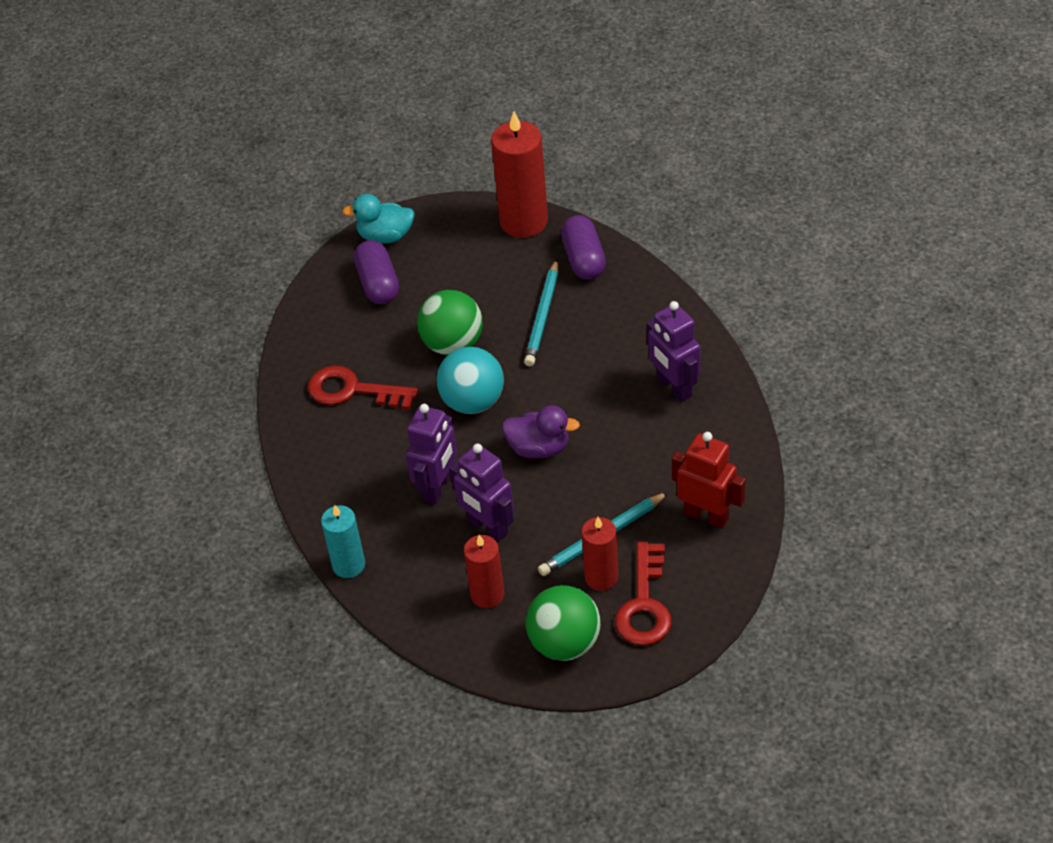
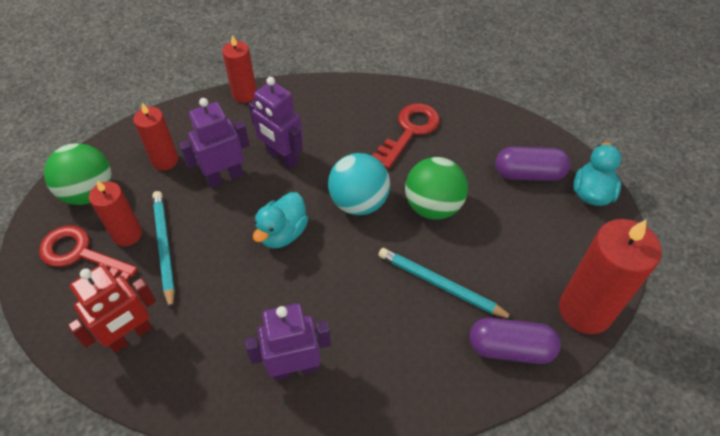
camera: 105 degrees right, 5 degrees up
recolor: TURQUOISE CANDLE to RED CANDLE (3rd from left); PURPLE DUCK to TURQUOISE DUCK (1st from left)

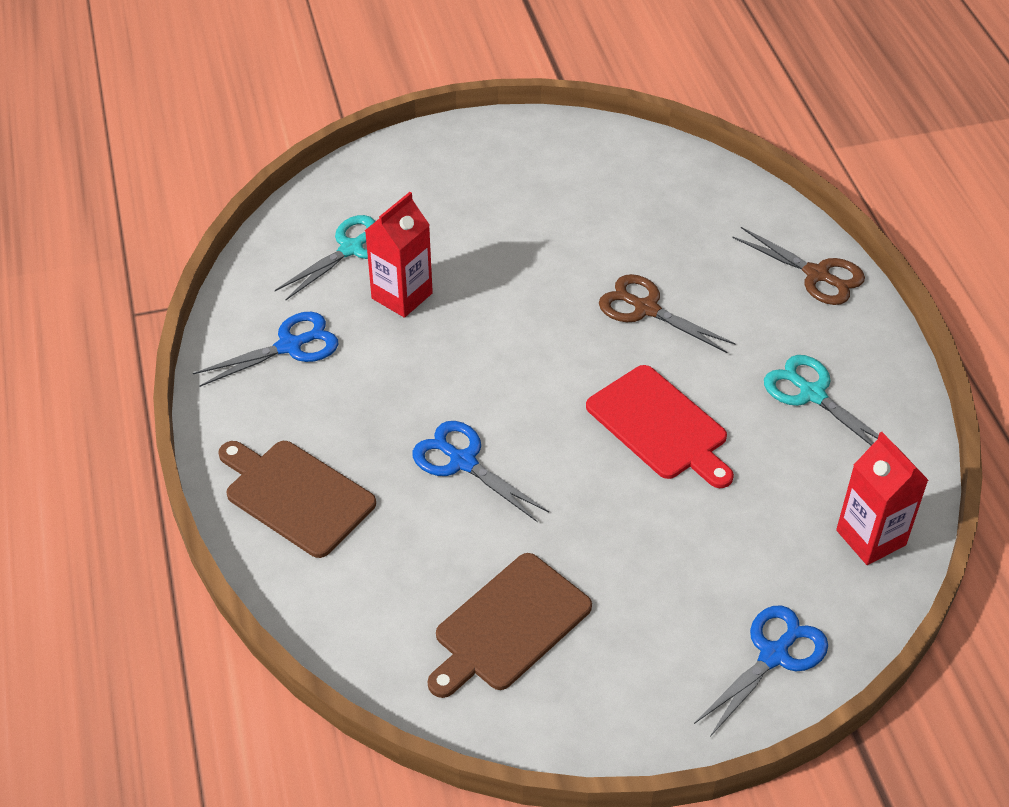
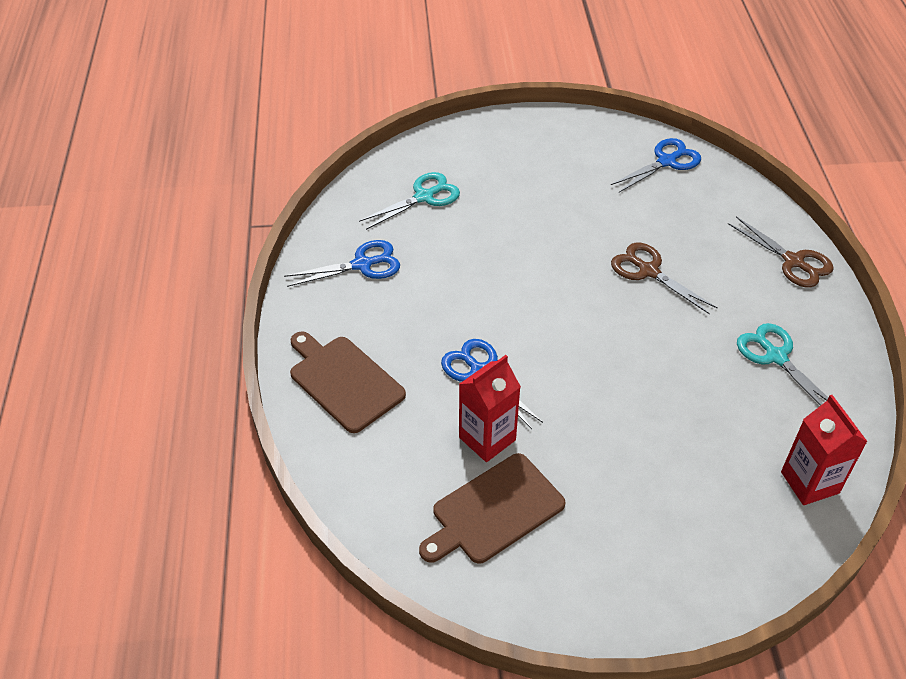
camera: 10 degrees right, 0 degrees up
delete: RED CUTTING BOARD
move: RED CARTON (1st from left); BLUE SCISSORS (3rd from left)

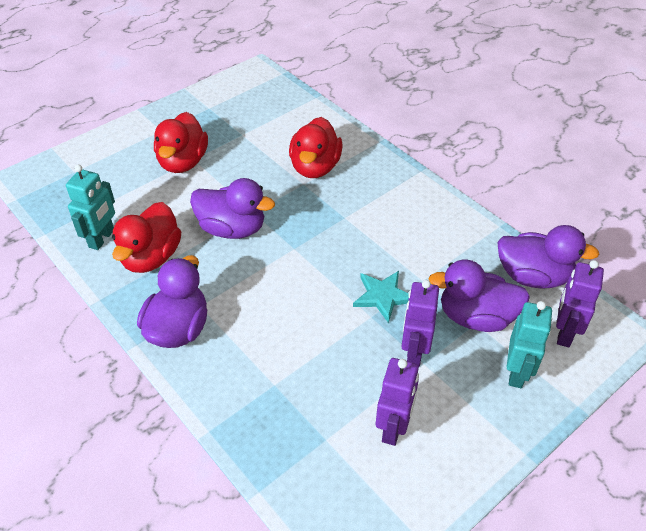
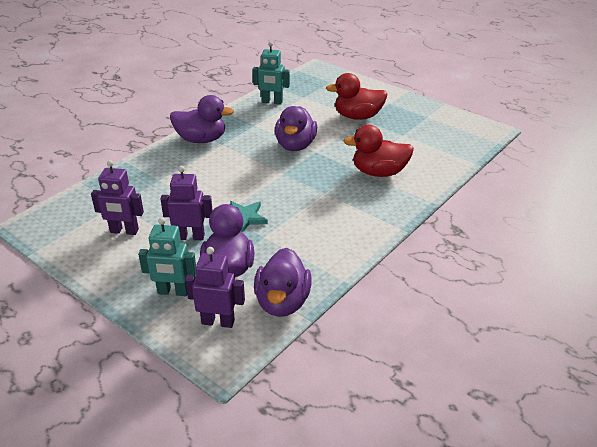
camera: 80 degrees right, 10 degrees down
delete: RED DUCK (1st from left)

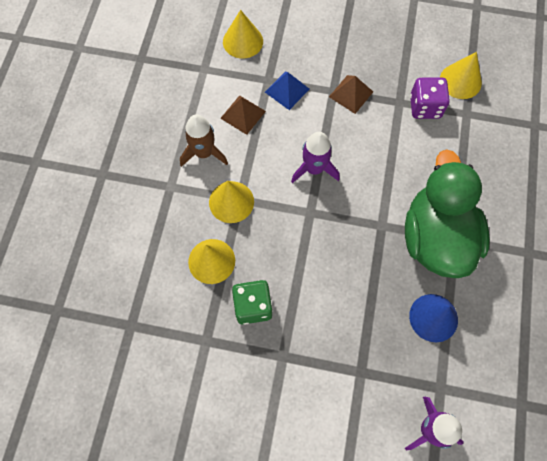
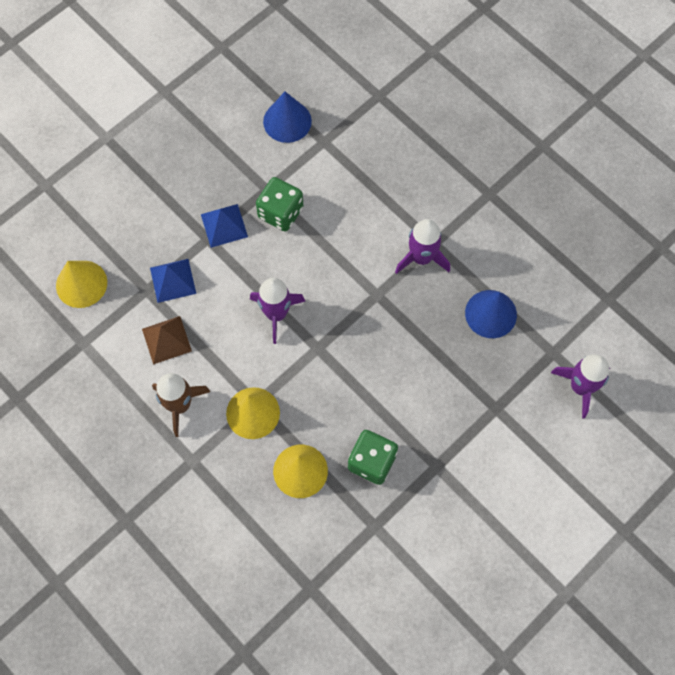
camera: 55 degrees left, 0 degrees up
delete: PURPLE DICE
insert: GREEN DICE (1st from left)
replace: GREEN DUCK to PURPLE ROCKET (2nd from left)
recolor: BROWN PYRAMID (2nd from left) to BLUE PYRAMID (2nd from left); YELLOW CONE (4th from left) to BLUE CONE (1st from left)

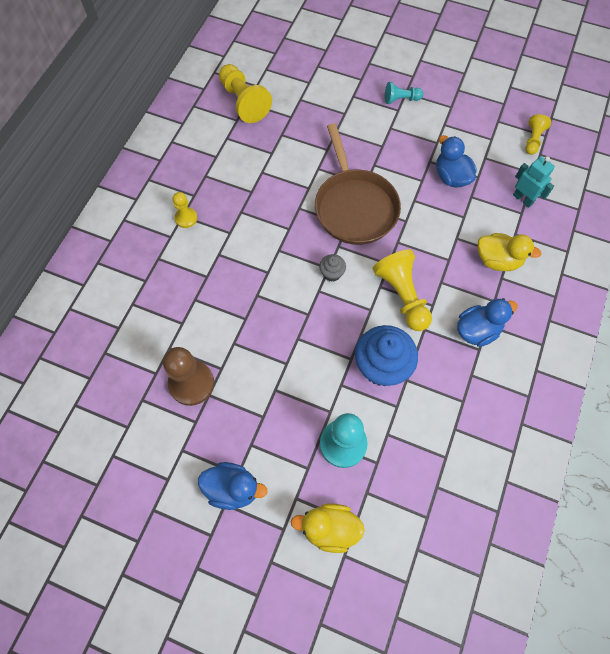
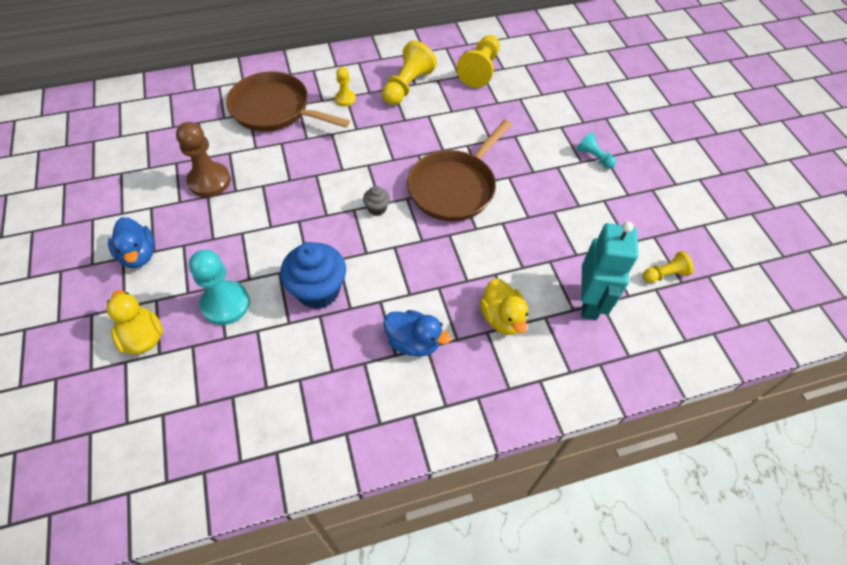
camera: 50 degrees right, 10 degrees down
delete: BLUE DUCK (2nd from left)
insert: BROWN PAN (1st from left)
move: YELLOW PAWN (3rd from left in the first image) to YELLOW PAWN (2nd from left)
resize: TURQUOISE ROBOT x1.66

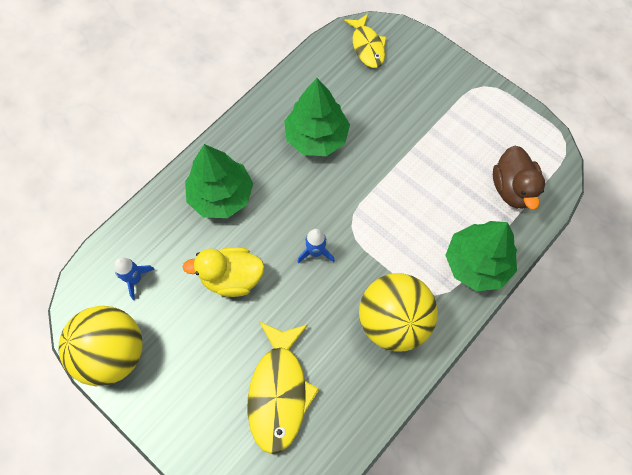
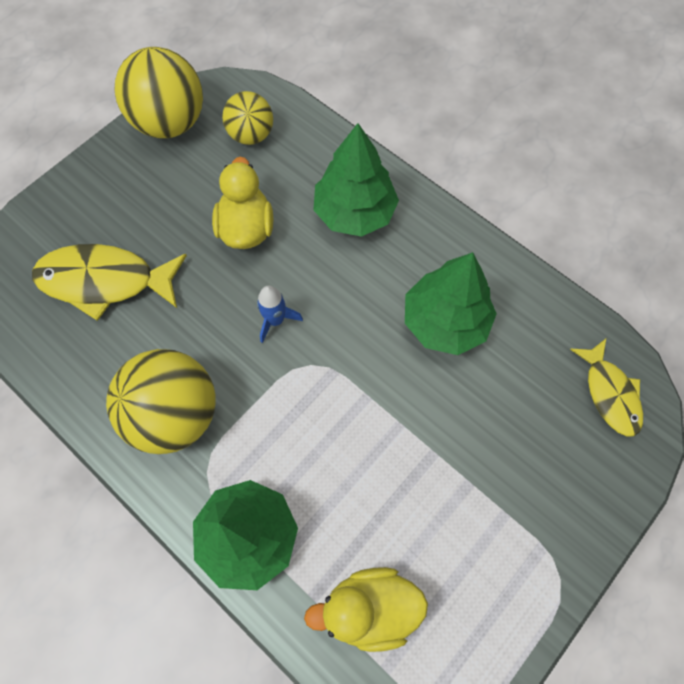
camera: 90 degrees right, 0 degrees up
replace: BLUE ROCKET (1st from left) to YELLOW BALL (3rd from left)
recolor: BROWN DUCK to YELLOW DUCK (2nd from left)
rotate: YELLOW FISH (2nd from left) 90 degrees counterclockwise

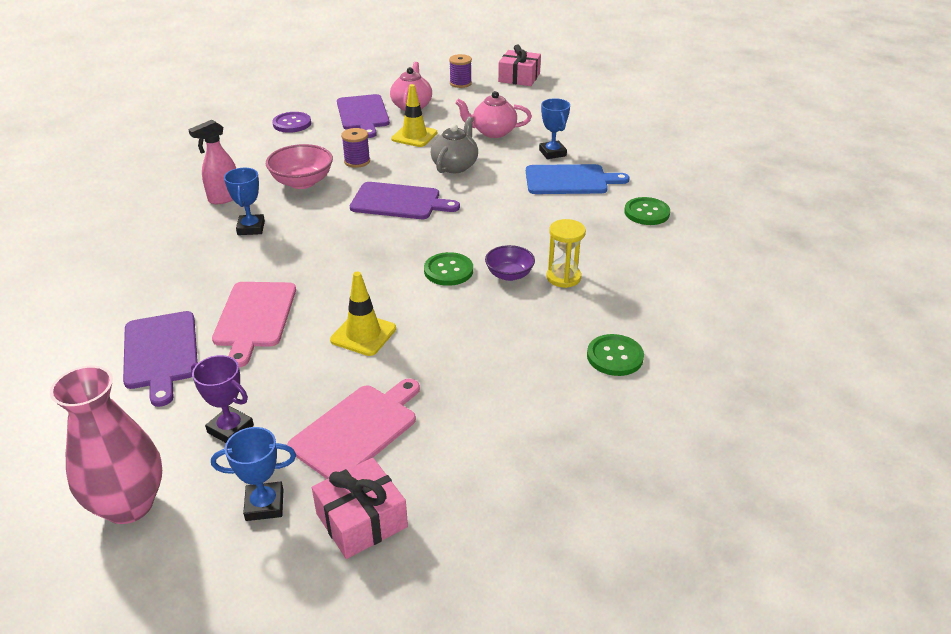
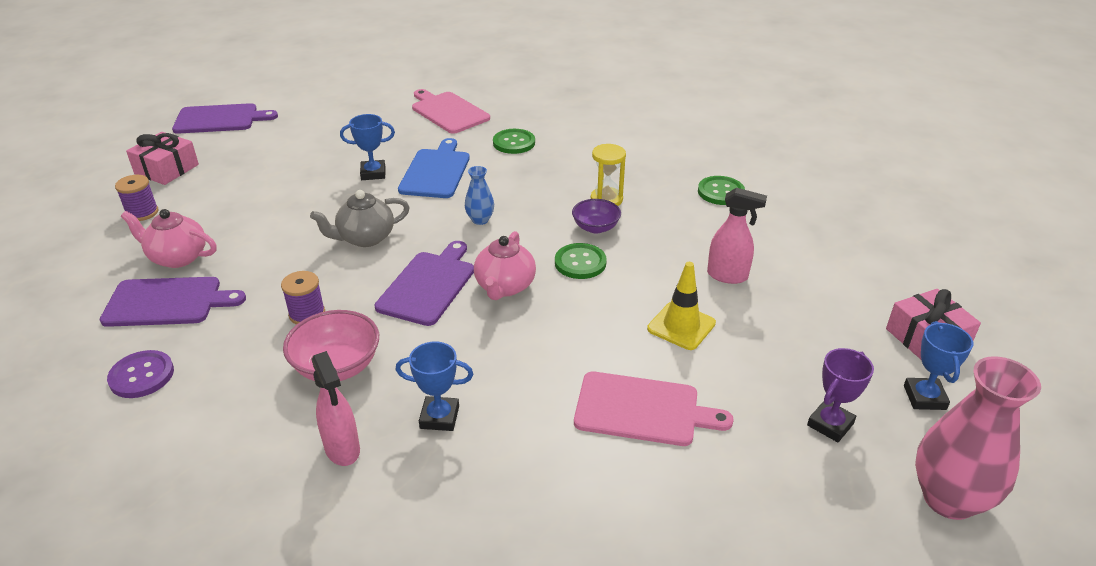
camera: 80 degrees left, 0 degrees up
delete: YELLOW TRAFFIC CONE (2nd from left)
insert: BLUE VASE; PINK SPRAY BOTTLE (2nd from left)
move: PURPLE CUTTING BOARD (1st from left in the first image) to PURPLE CUTTING BOARD (2nd from left); PINK CUTTING BOARD (2nd from left in the first image) to PINK CUTTING BOARD (1st from left); PINK TEAPOT (2nd from left)
rotate: GREY TEAPOT 60 degrees counterclockwise

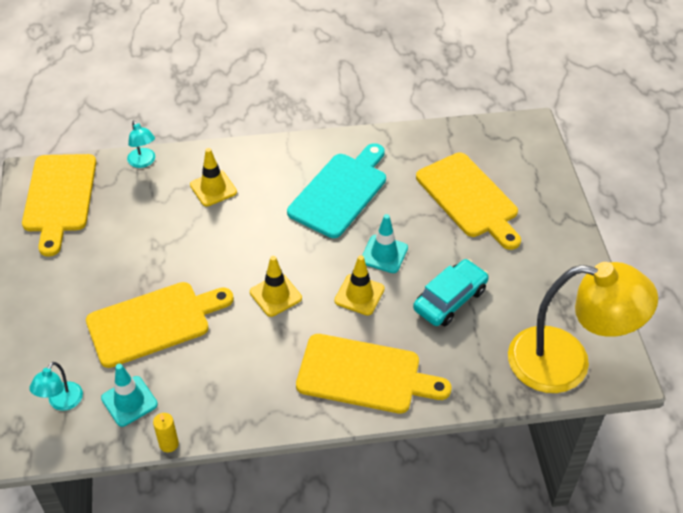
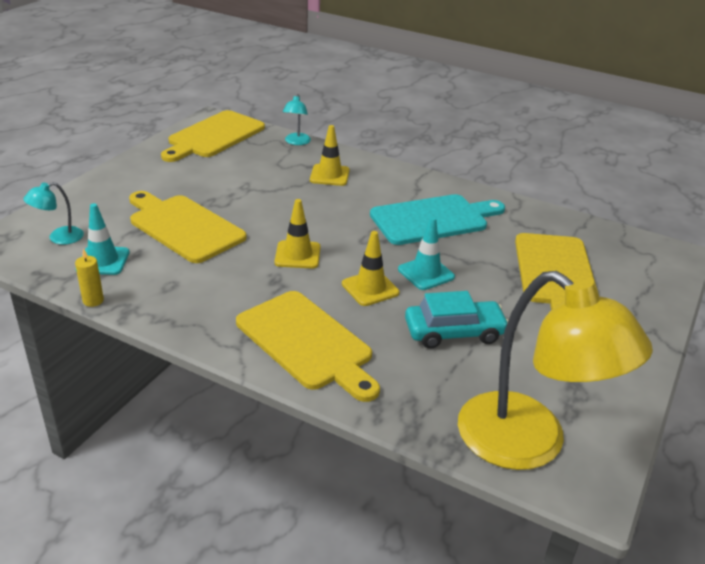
camera: 35 degrees right, 15 degrees down
rotate: YELLOW CUTTING BOARD (2nd from left in the first image) 150 degrees counterclockwise

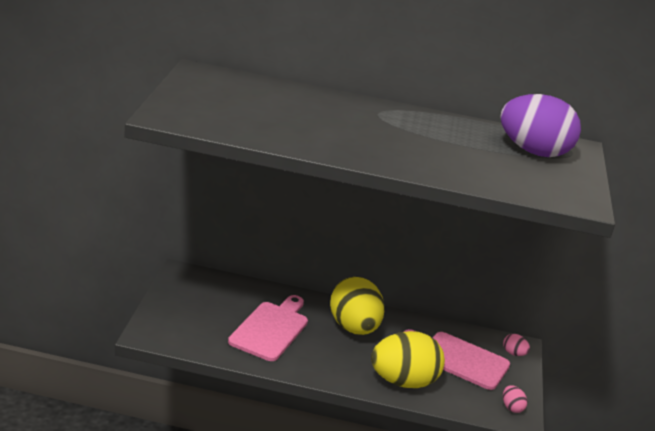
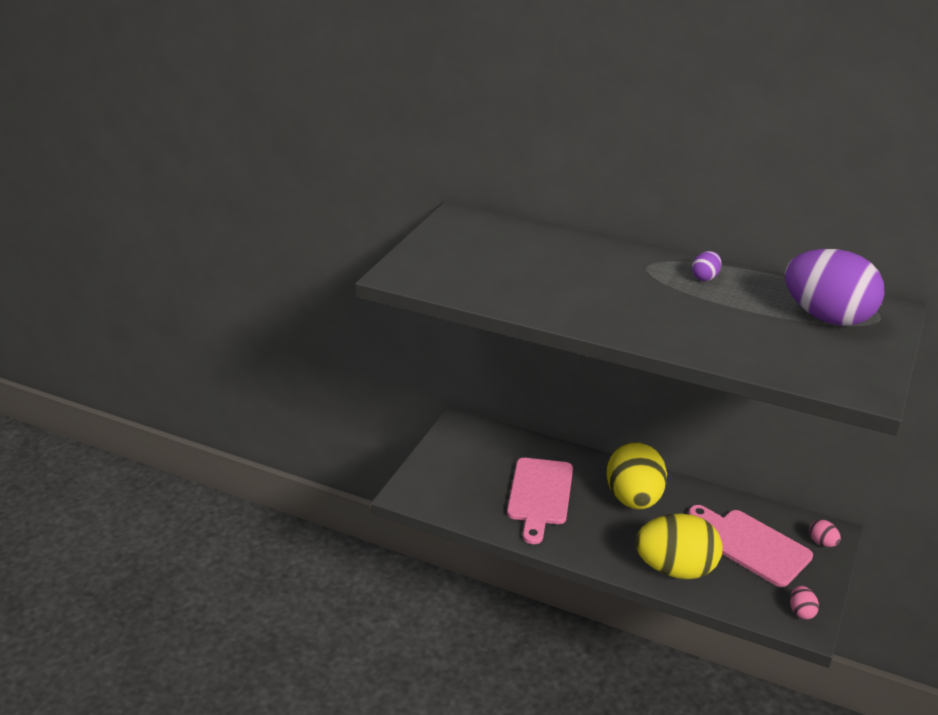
camera: 20 degrees right, 5 degrees up
insert: PURPLE EGG (1st from left)
rotate: PINK CUTTING BOARD (1st from left) 150 degrees clockwise

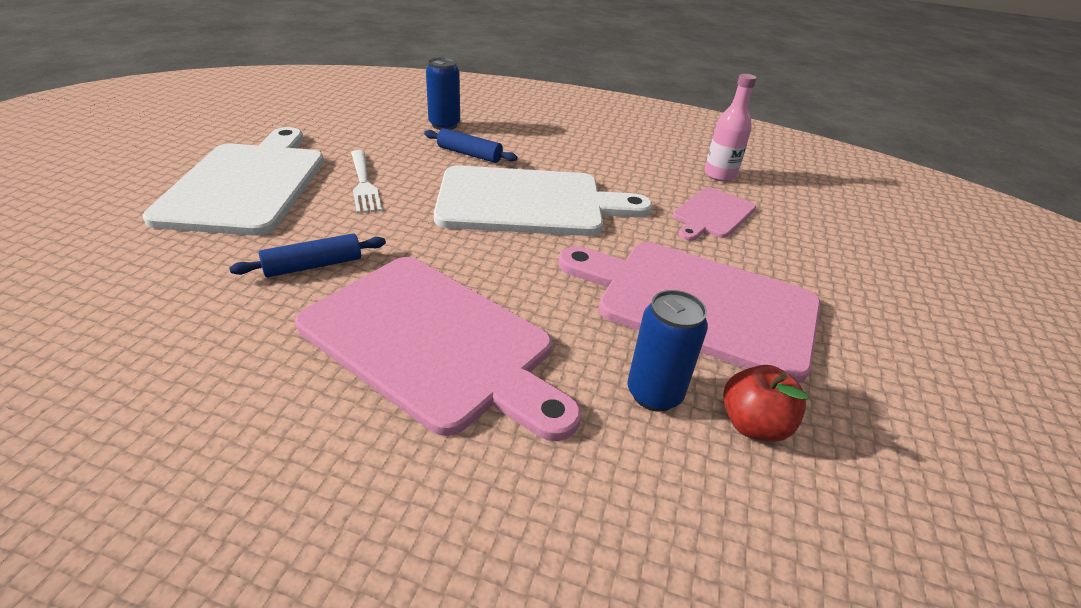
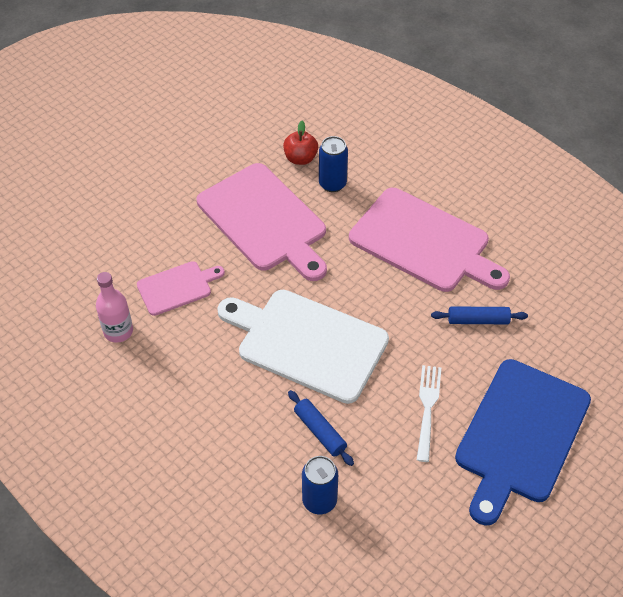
camera: 150 degrees left, 15 degrees up
recolor: WHITE CUTTING BOARD (1st from left) to BLUE CUTTING BOARD
rotate: PINK CUTTING BOARD (1st from left in the first image) 150 degrees clockwise

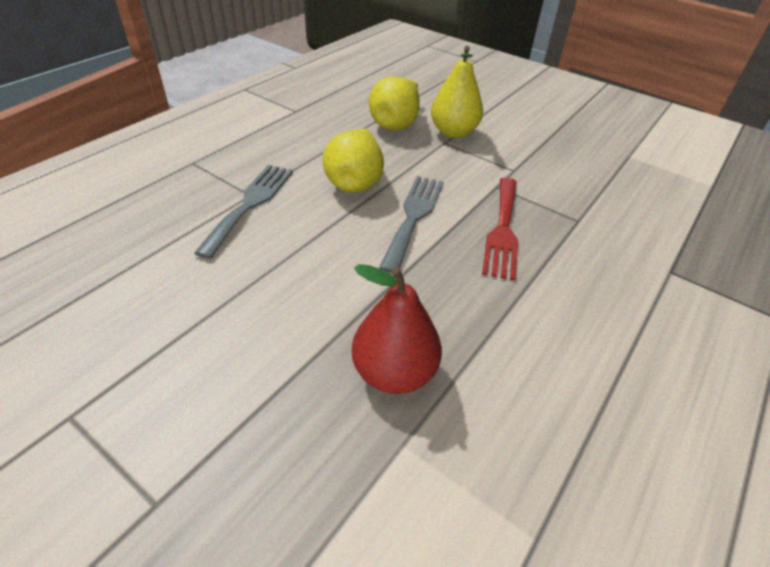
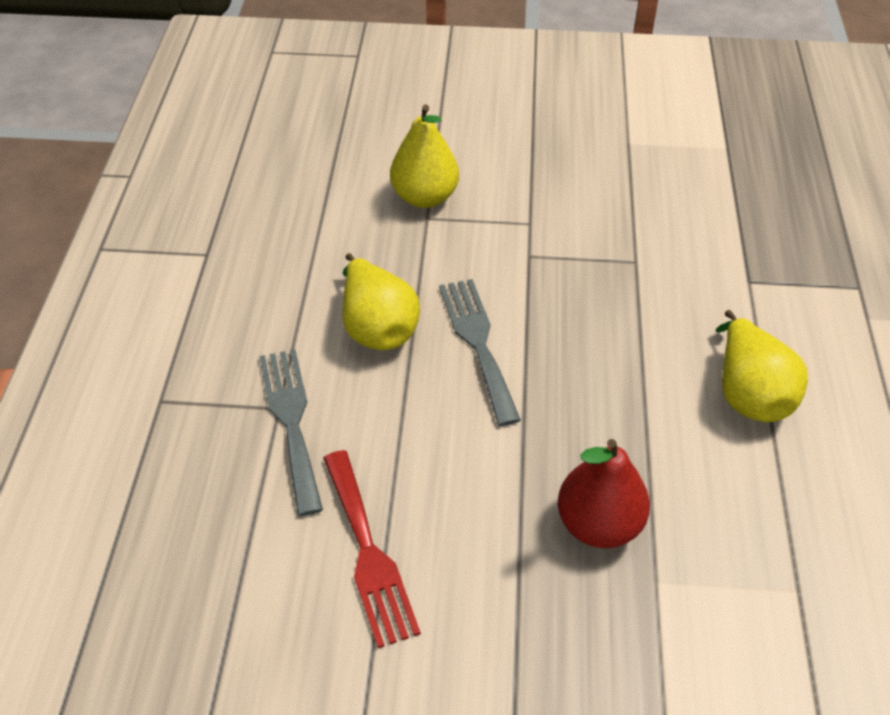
camera: 30 degrees left, 5 degrees up
move: YELLOW PEAR (2nd from left in the first image) to YELLOW PEAR (3rd from left); RED FORK

